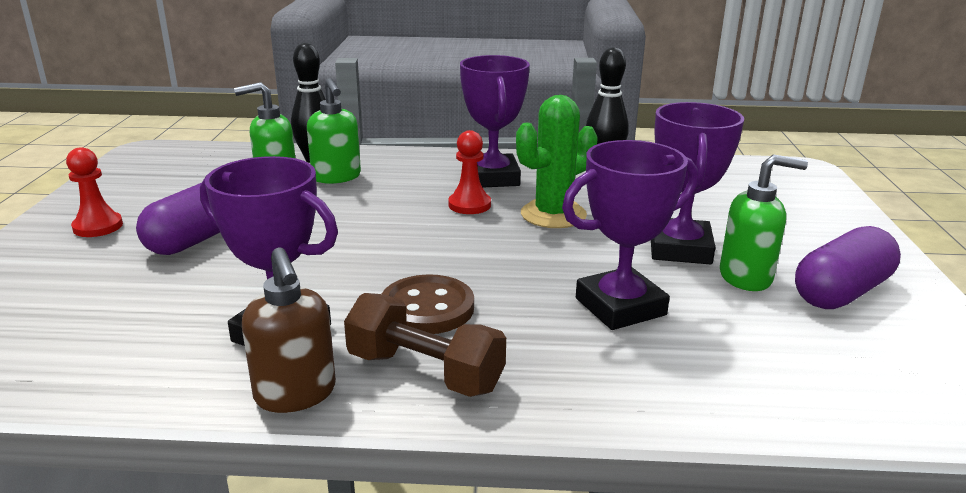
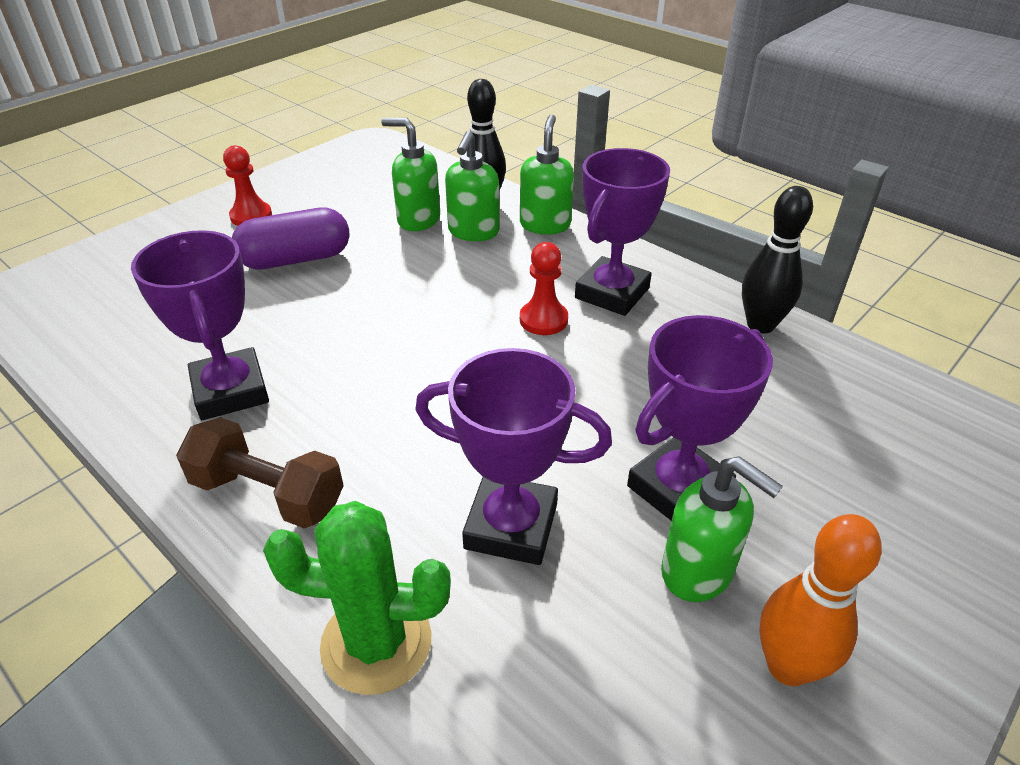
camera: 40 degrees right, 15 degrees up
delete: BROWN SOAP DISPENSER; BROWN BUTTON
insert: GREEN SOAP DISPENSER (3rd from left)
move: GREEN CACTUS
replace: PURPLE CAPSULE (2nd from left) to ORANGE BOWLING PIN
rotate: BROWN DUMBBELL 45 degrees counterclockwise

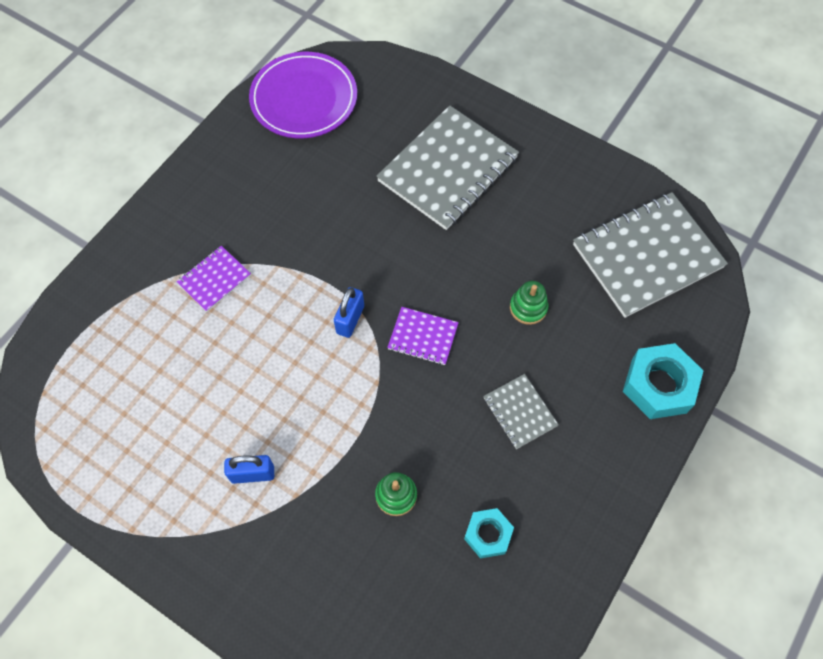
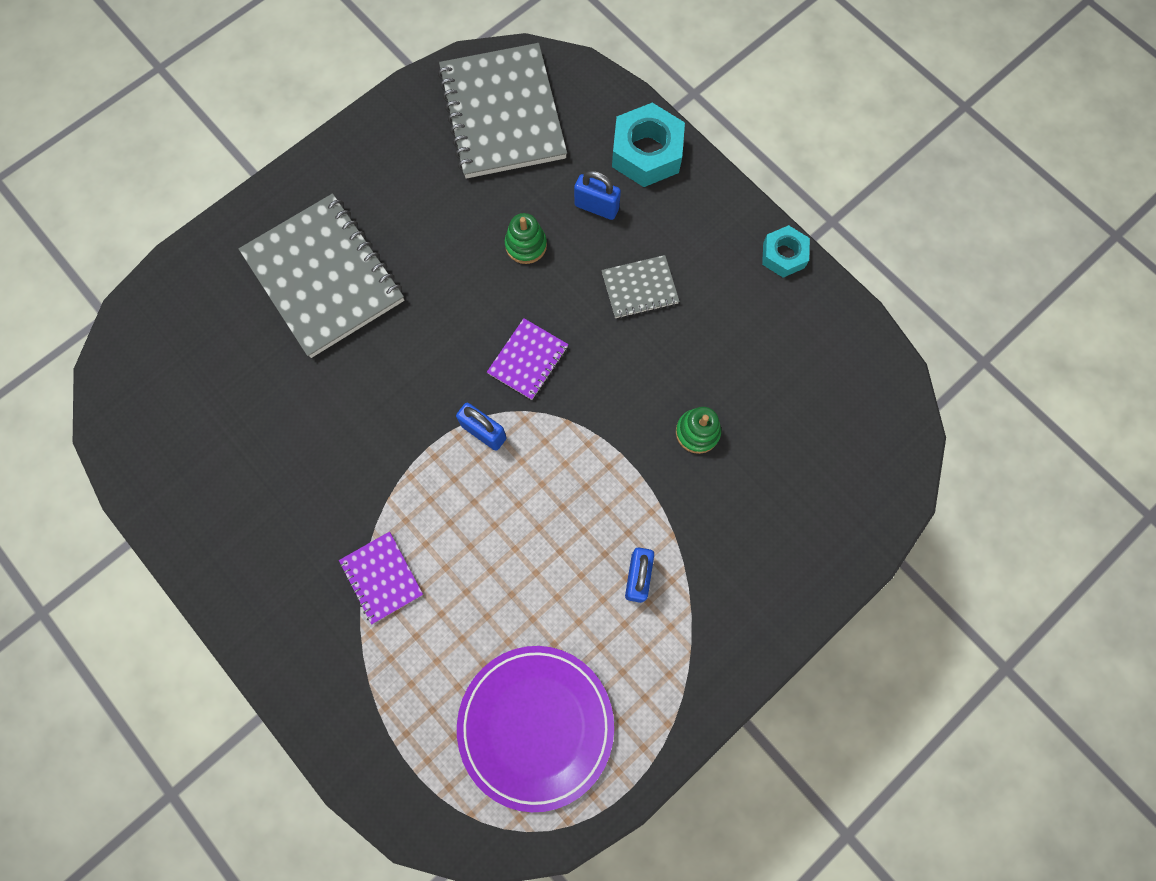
camera: 75 degrees left, 10 degrees up
insert: BLUE PADLOCK (2nd from left)
move: PURPLE PLATE; TURQUOISE NUT (1st from left in the first image) to TURQUOISE NUT (2nd from left)

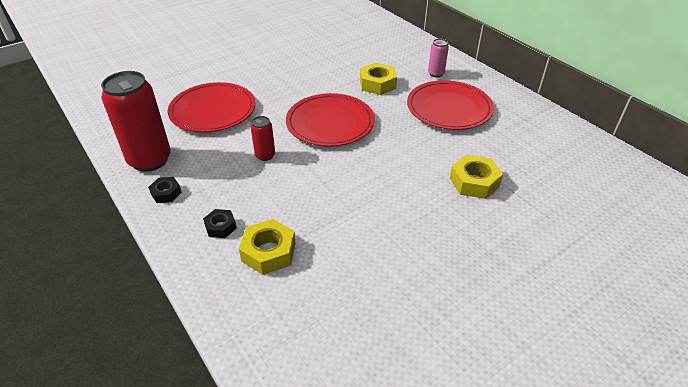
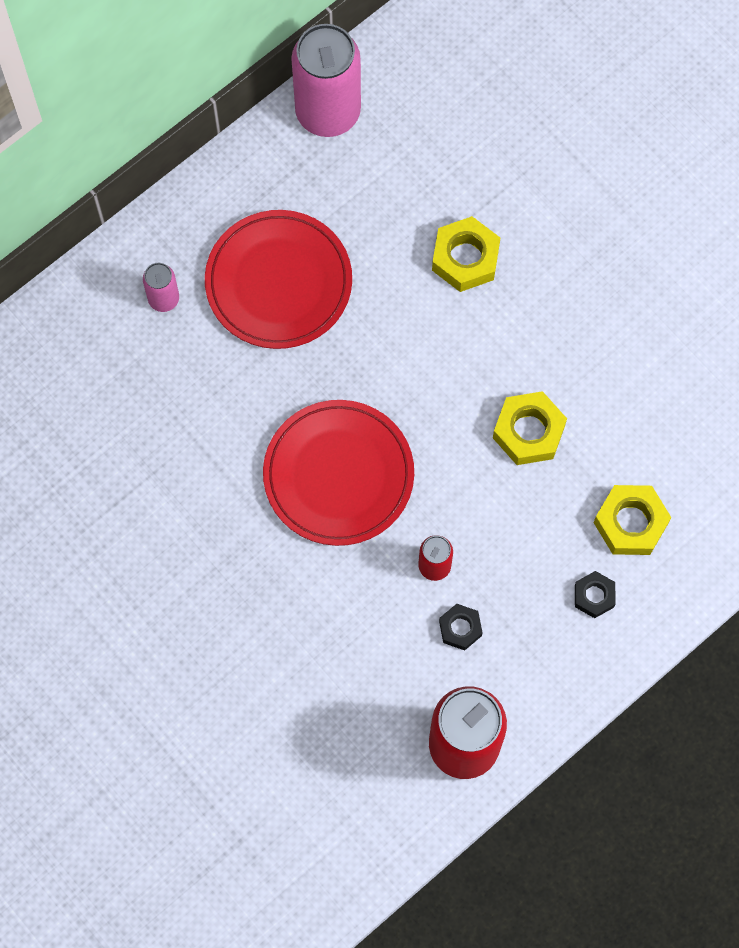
camera: 95 degrees left, 30 degrees up
delete: RED PLATE (1st from left)
insert: PINK CAN (2nd from left)
move: BLACK NUT (1st from left); YELLOW NUT (2nd from left)

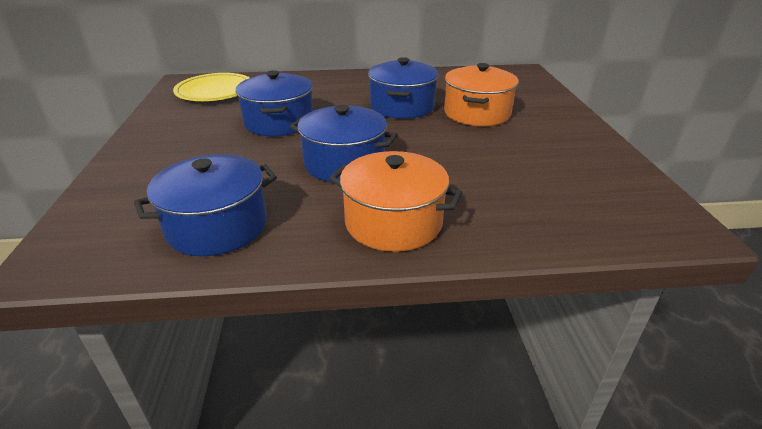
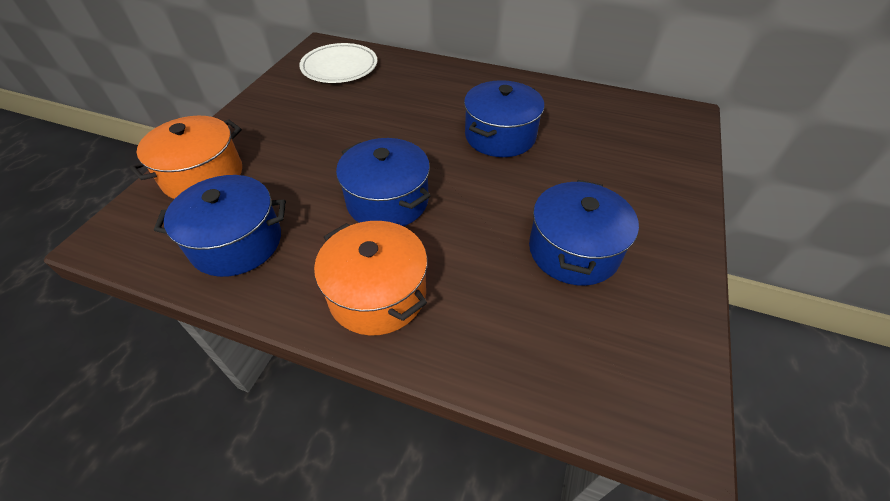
camera: 25 degrees right, 15 degrees up
move: BLUE POT (2nd from left in the first image) to BLUE POT (4th from left); ORANGE POT (2nd from left in the first image) to ORANGE POT (1st from left)
recolor: YELLOW PLATE to WHITE PLATE

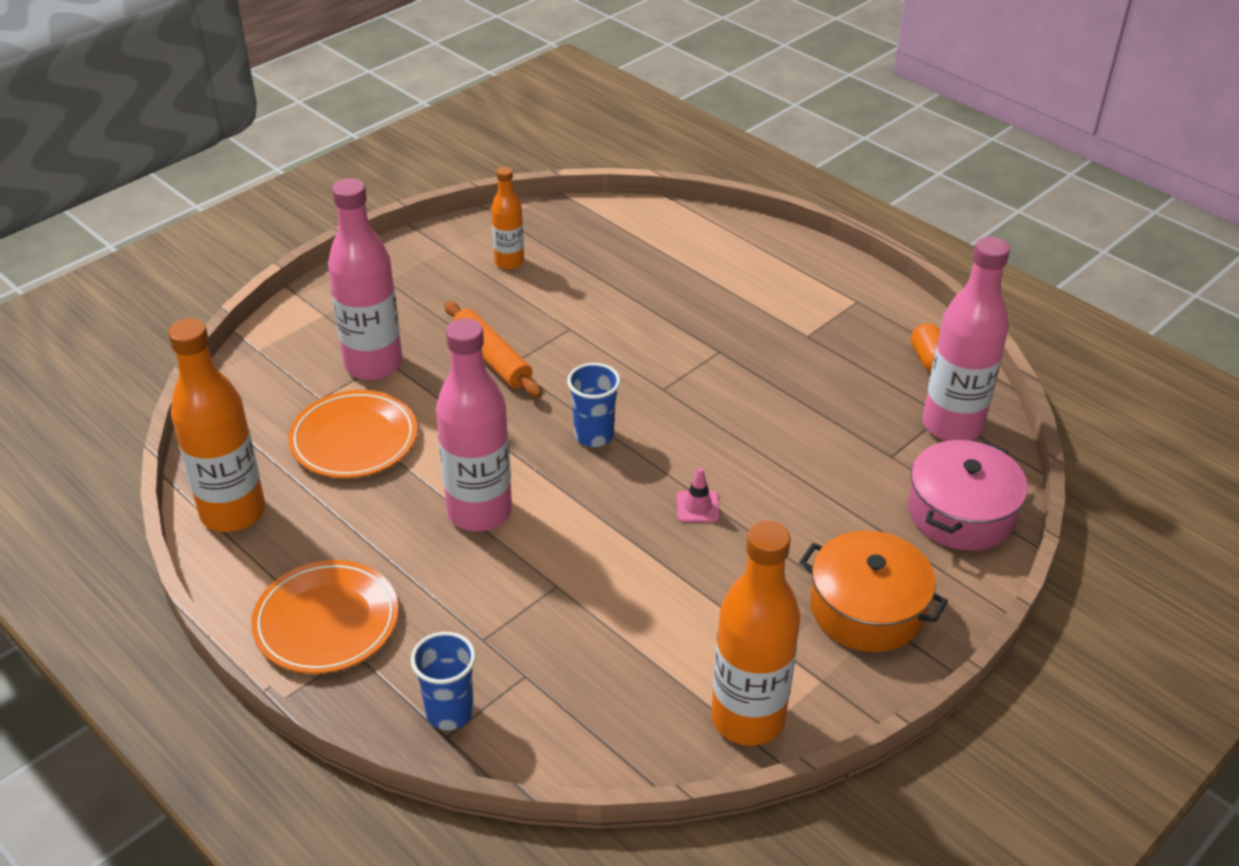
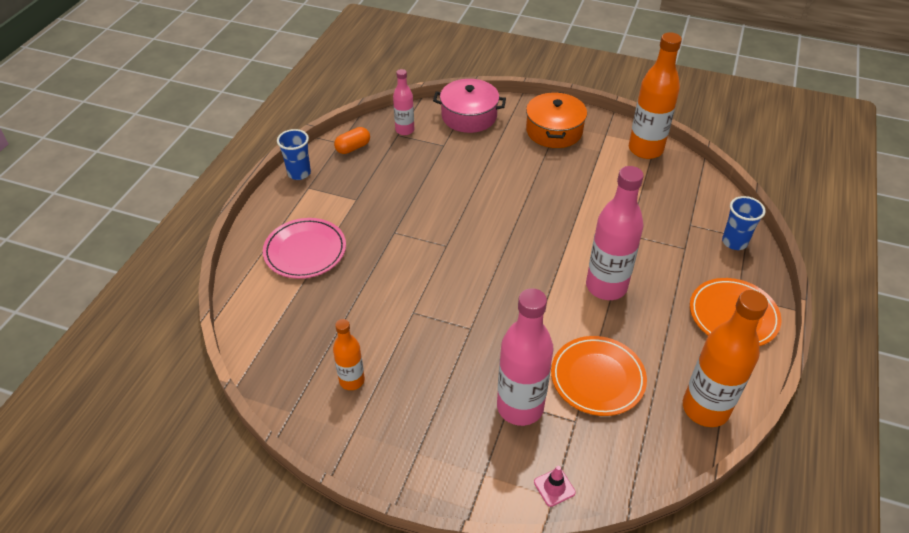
camera: 115 degrees left, 5 degrees up
delete: ORANGE ROLLING PIN
insert: PINK PLATE
move: BLUE CUP (2nd from left in the first image) to BLUE CUP (1st from left); PINK TRAFFIC CONE
resize: PINK BOTTLE (3rd from left in the first image) x0.56

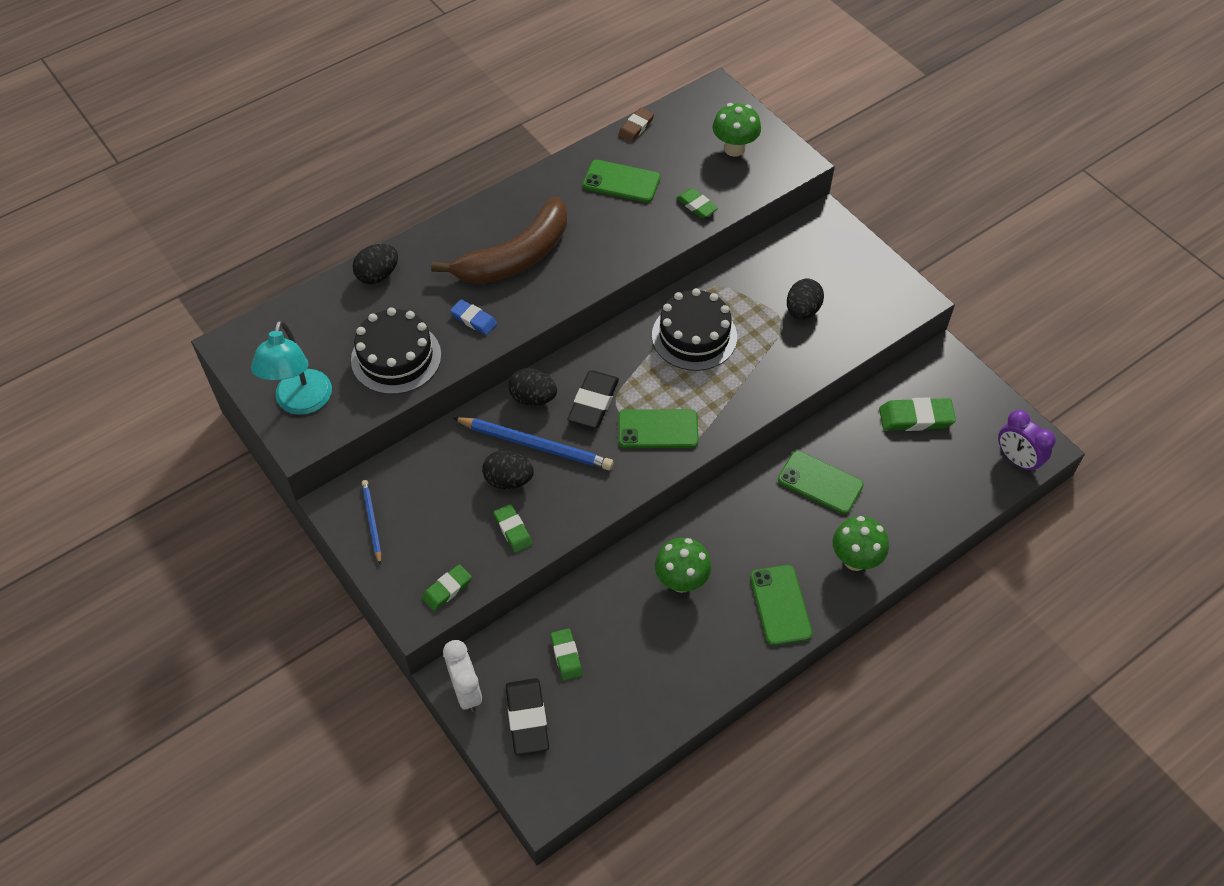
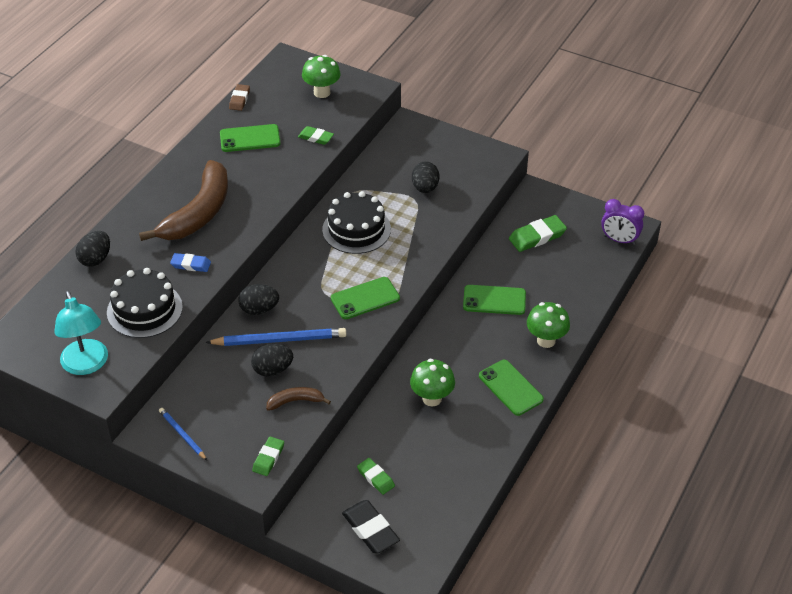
camera: 25 degrees left, 10 degrees down
delete: WHITE CLOCK; BLACK ERASER (2nd from left)
replace: GREEN ERASER (2nd from left) to BROWN BANANA (2nd from left)

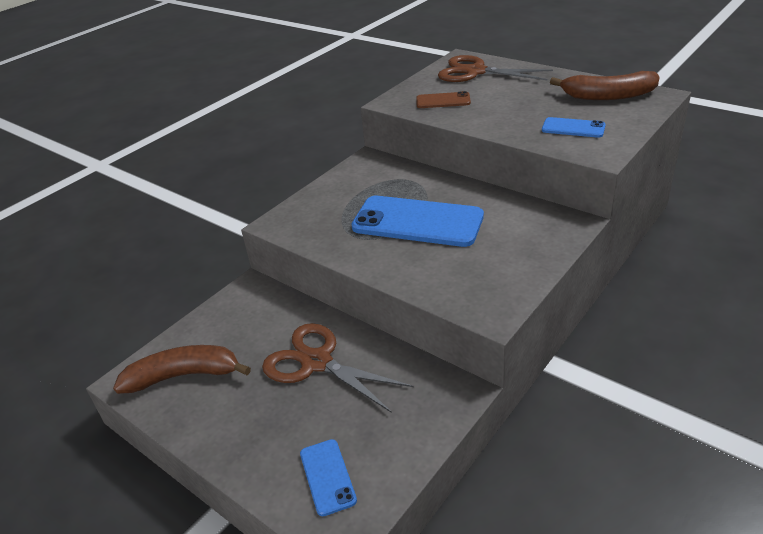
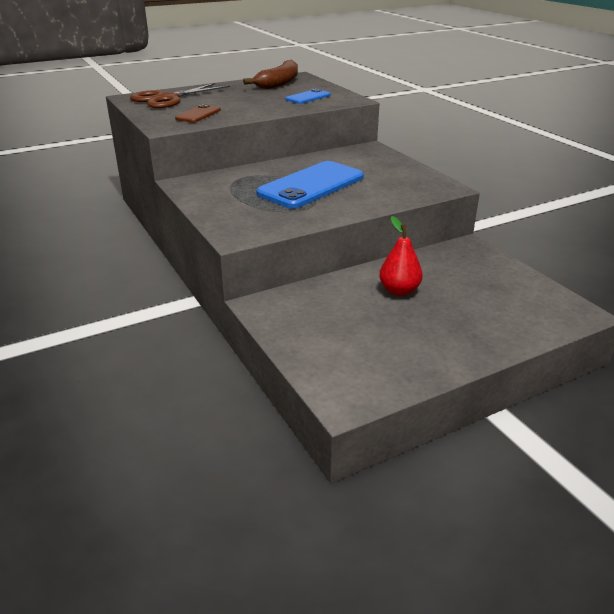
camera: 70 degrees left, 5 degrees down
delete: BROWN BANANA (1st from left); BLUE PHONE (1st from left)
replace: BROWN SCISSORS (1st from left) to RED PEAR

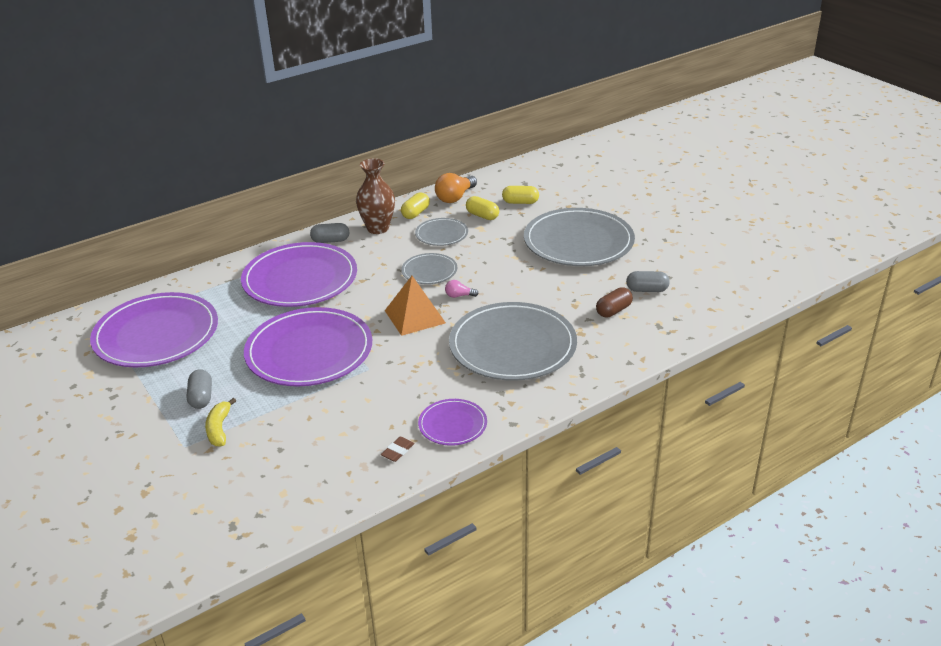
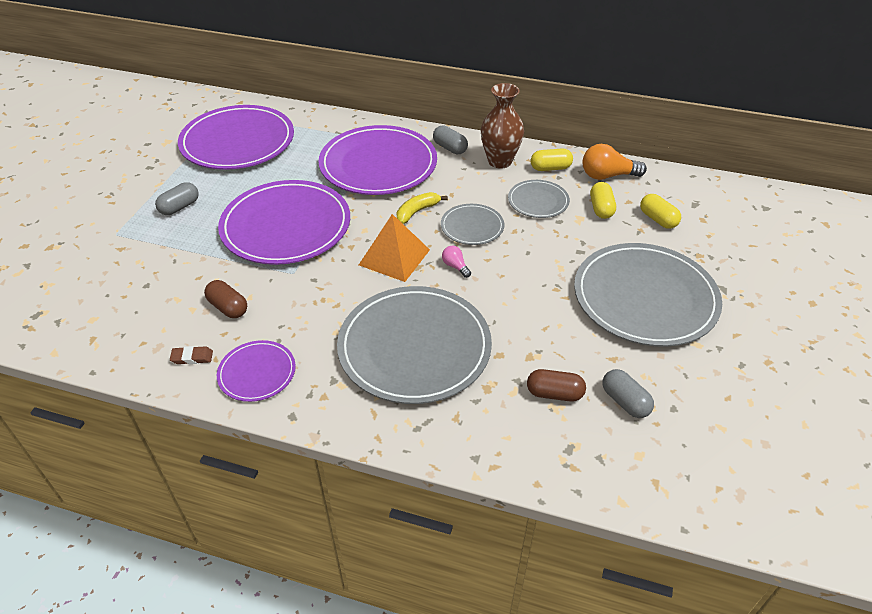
camera: 50 degrees right, 10 degrees up
insert: BROWN CAPSULE (1st from left)
move: YELLOW BANANA

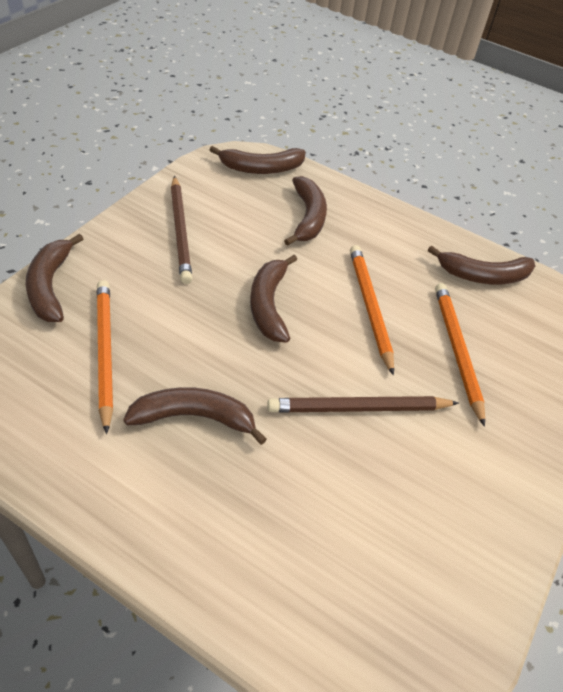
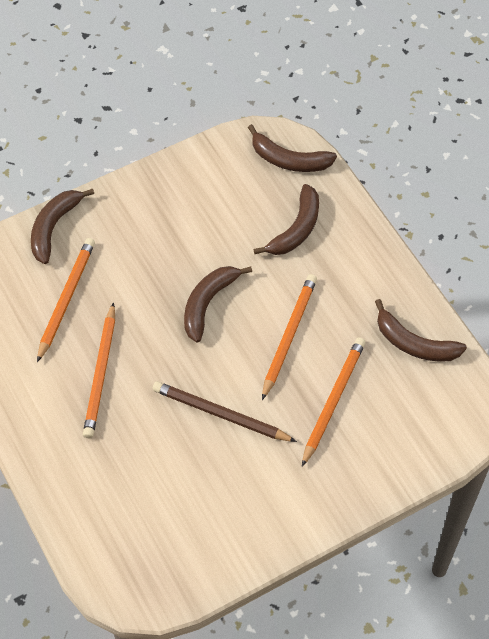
camera: 35 degrees right, 10 degrees up
delete: BROWN PENCIL (1st from left)
replace: BROWN BANANA (2nd from left) to ORANGE PENCIL (2nd from left)

